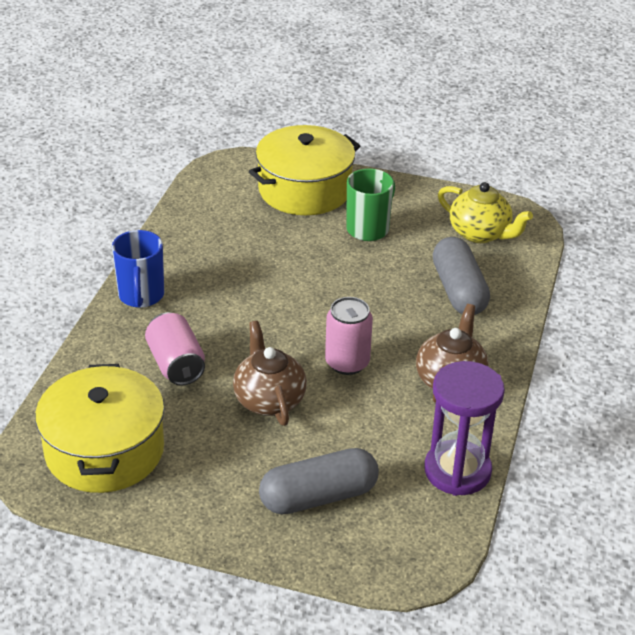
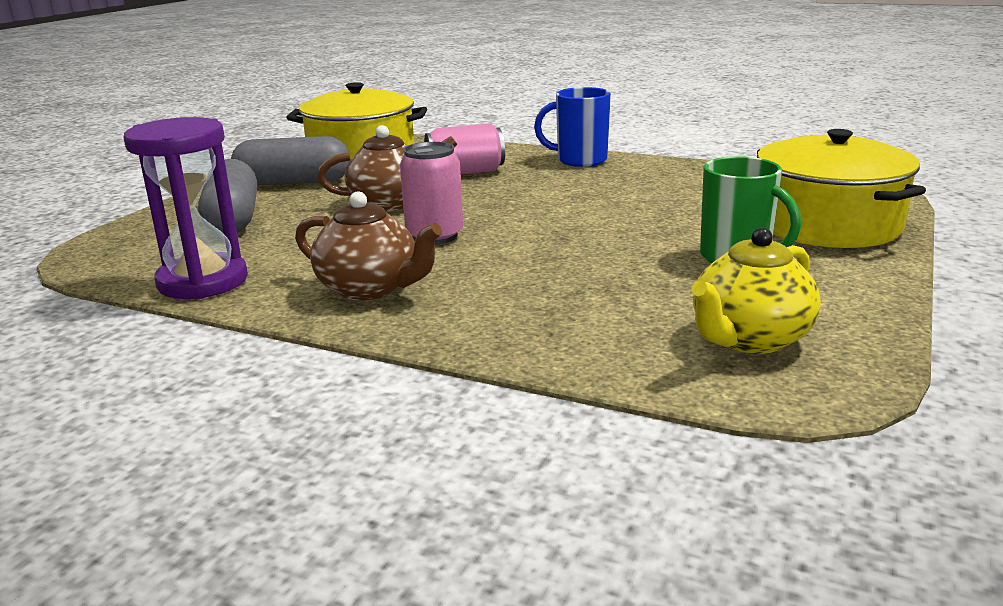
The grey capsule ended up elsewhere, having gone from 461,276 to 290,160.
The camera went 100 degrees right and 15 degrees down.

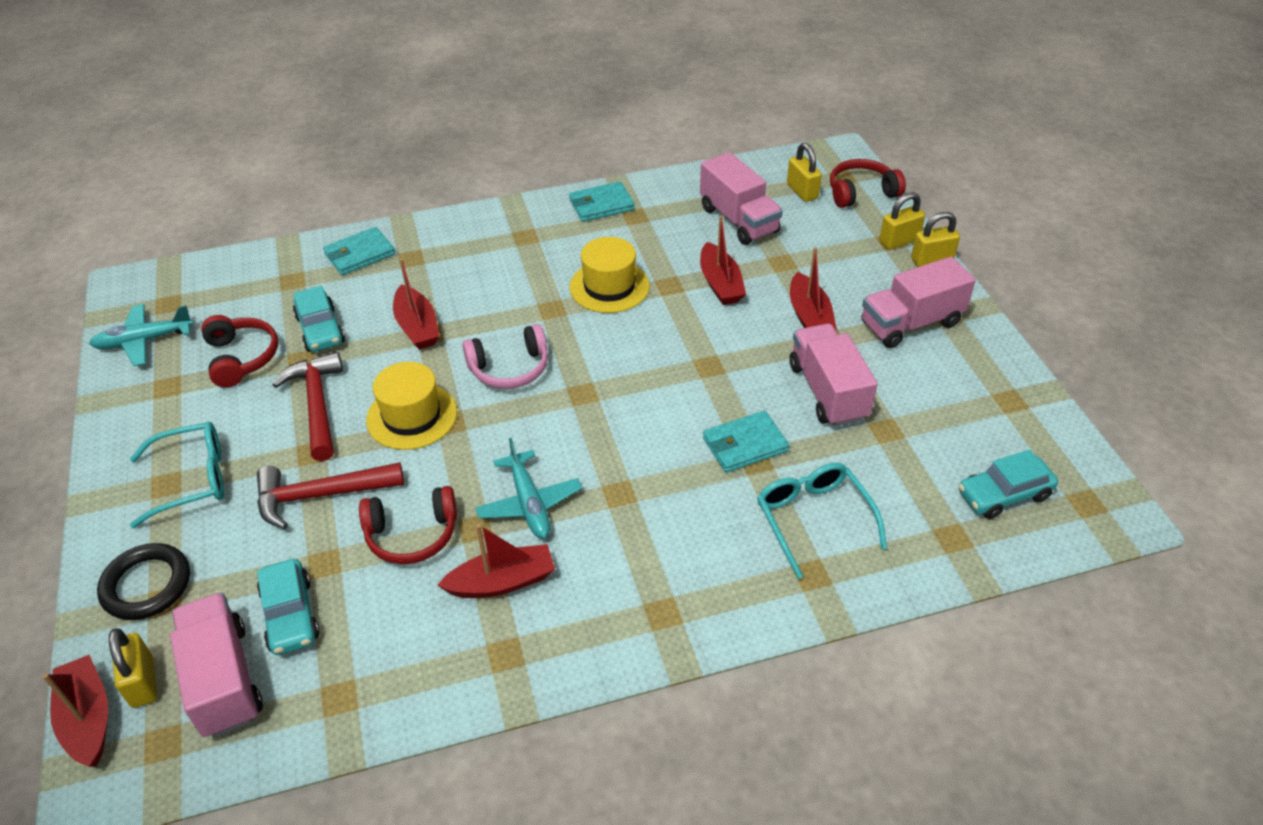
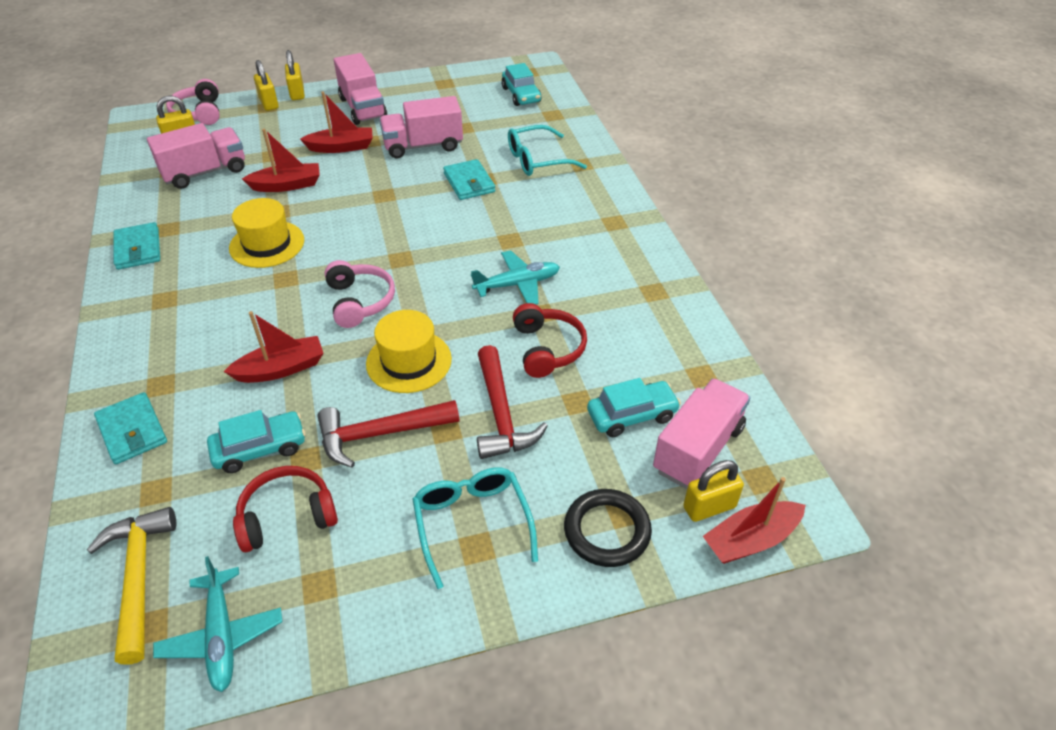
The second view gained the yellow hammer at 131,586.
What was the red headphones at 868,183 turned into the pink headphones at 192,102.
The pink truck at 216,665 ended up facing another way, 150 degrees clockwise from before.
The second view lost the red boat at 496,561.
The camera went 90 degrees left and 0 degrees up.

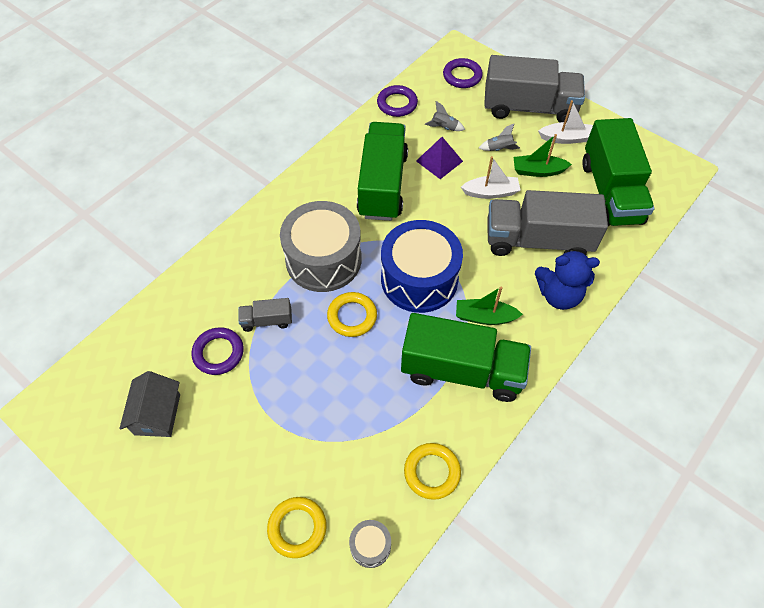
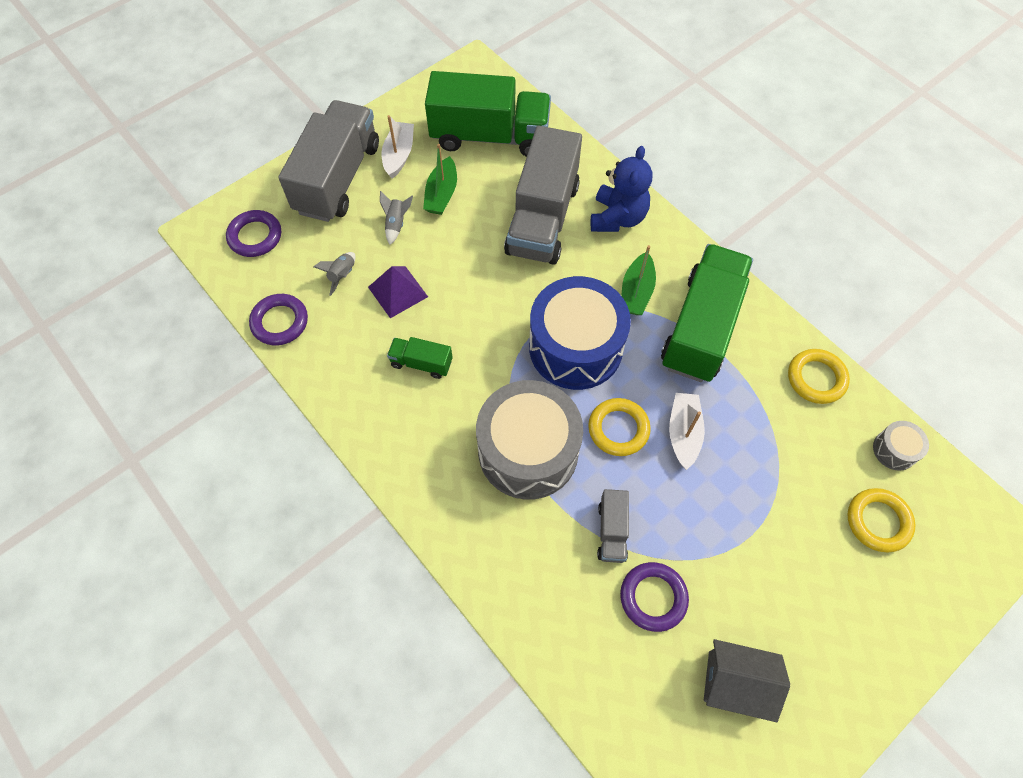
The size of the green truck at 382,171 changed by a factor of 0.45.
The white boat ended up elsewhere, having gone from 490,177 to 687,431.
The camera went 80 degrees left and 5 degrees up.

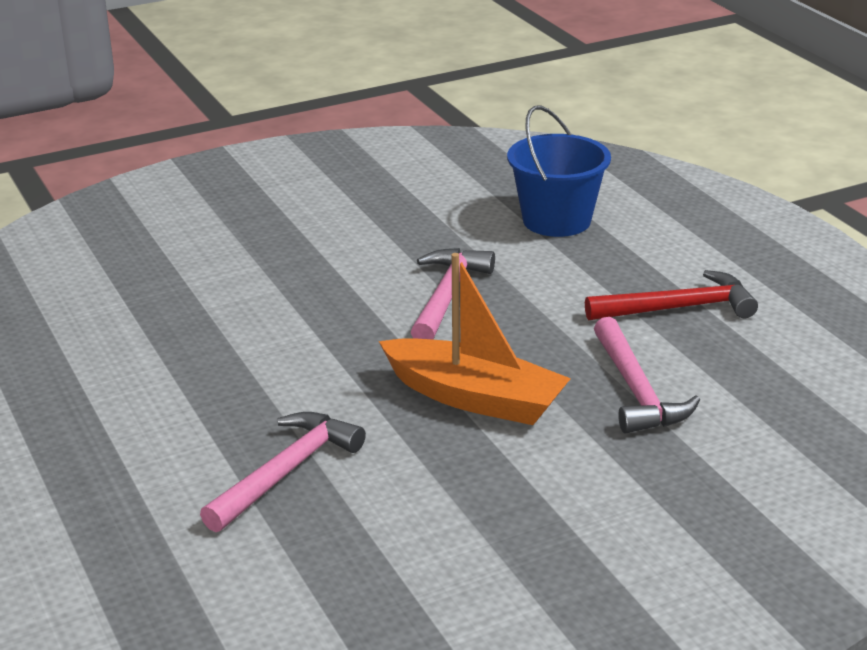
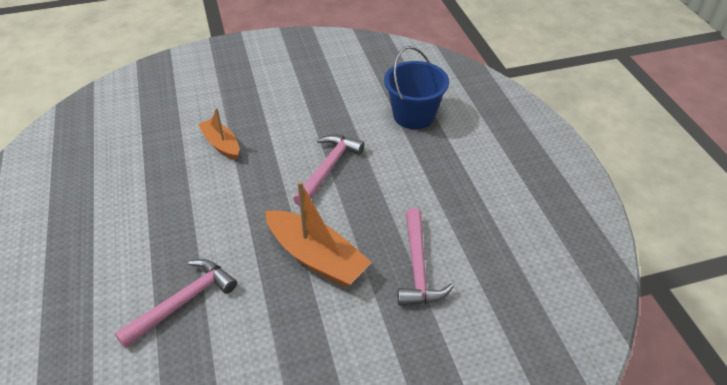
The second view gained the orange boat at 218,134.
The second view lost the red hammer at 671,295.
The camera went 10 degrees right and 15 degrees up.

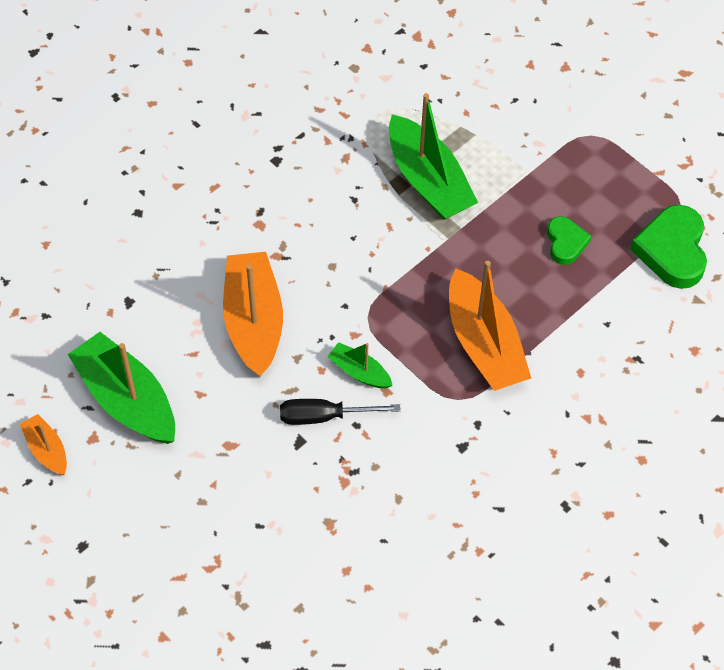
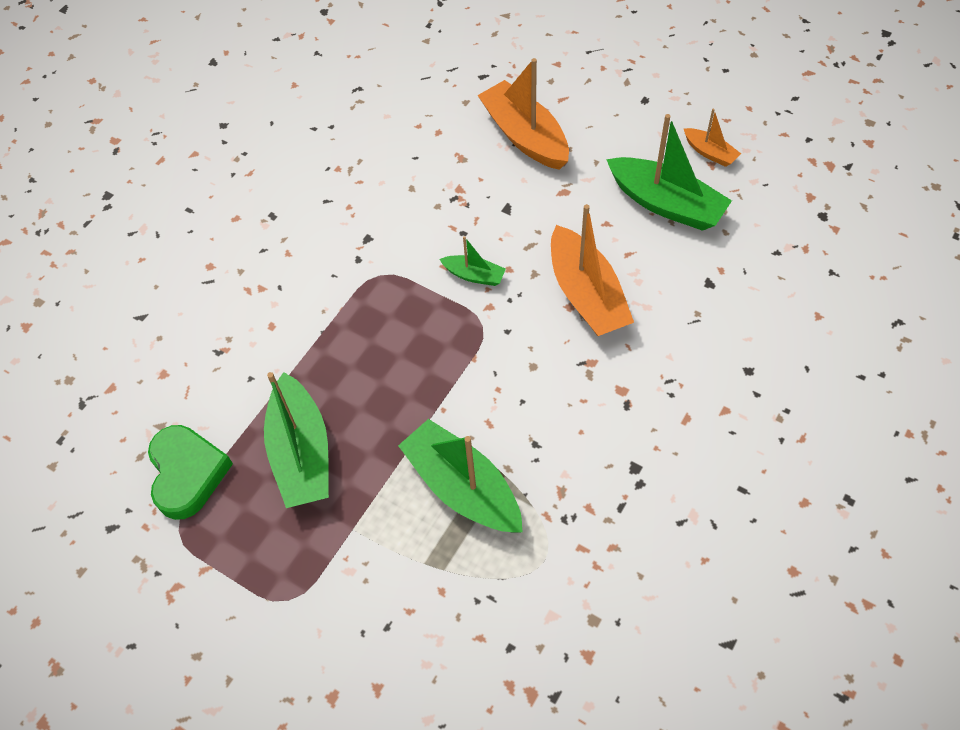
Where the green heart stood at 569,240, the green boat came to stand at 296,440.
The orange boat ended up elsewhere, having gone from 490,326 to 523,114.
The second view lost the black screwdriver at 340,412.
The camera went 170 degrees right and 0 degrees up.

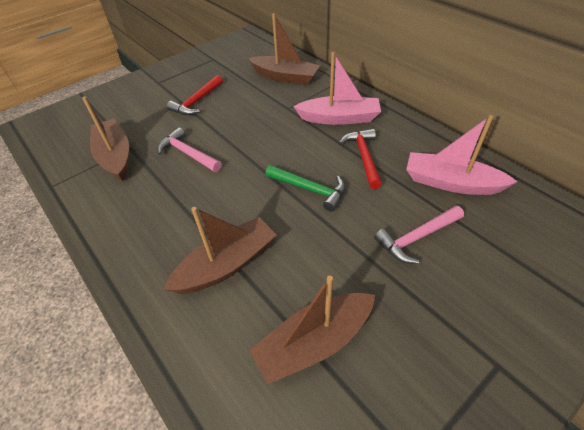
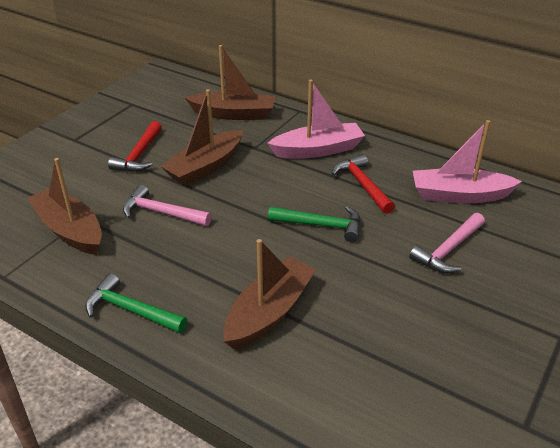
The second view gained the green hammer at 136,303.
The brown boat ended up elsewhere, having gone from 312,330 to 202,137.
The camera went 20 degrees left and 10 degrees down.

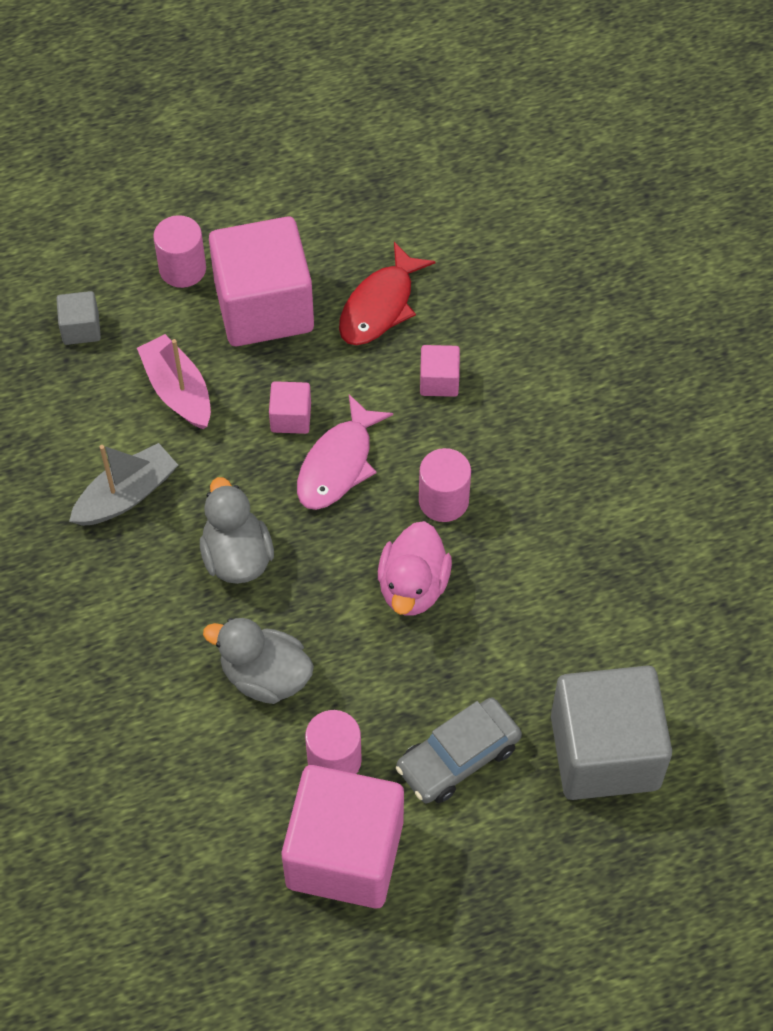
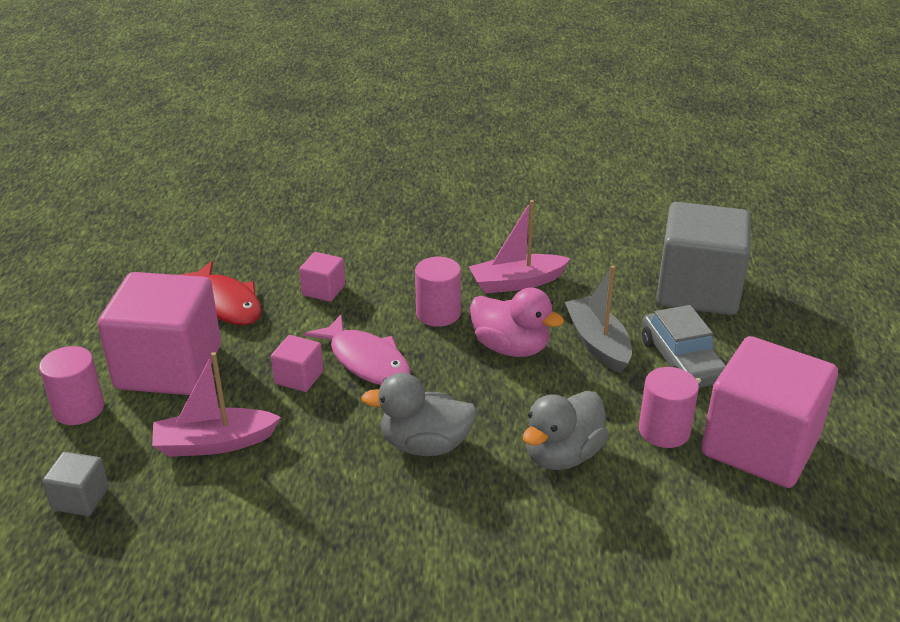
The second view gained the pink boat at 520,246.
The grey boat ended up elsewhere, having gone from 123,484 to 598,319.
The camera went 70 degrees left and 25 degrees down.

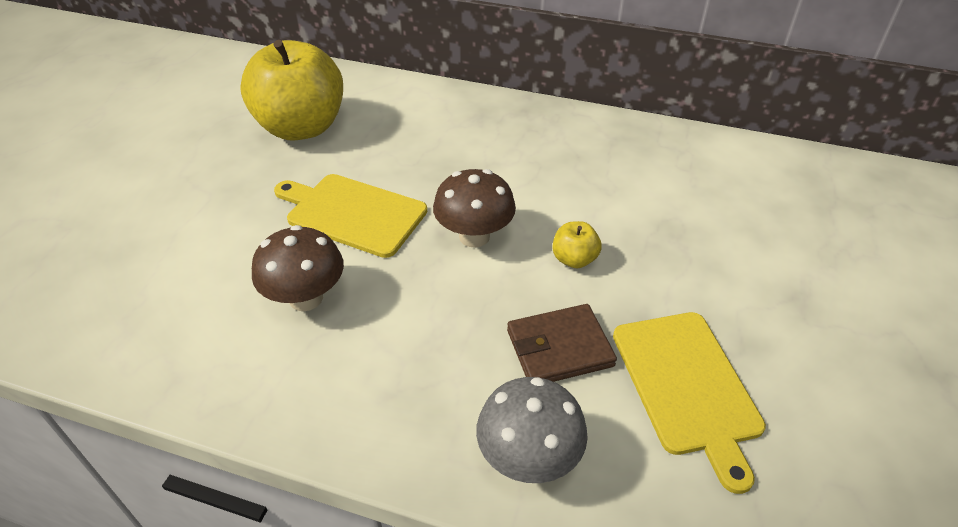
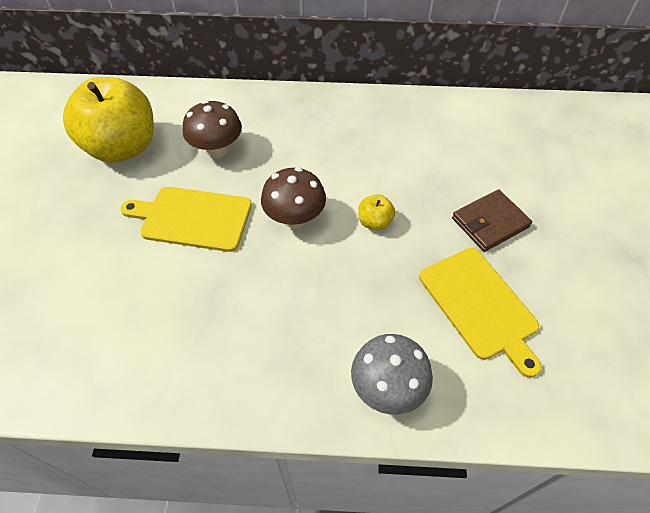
The brown mushroom ended up elsewhere, having gone from 298,268 to 212,129.
The brown wallet ended up elsewhere, having gone from 562,343 to 492,220.
The camera went 15 degrees left and 10 degrees up.

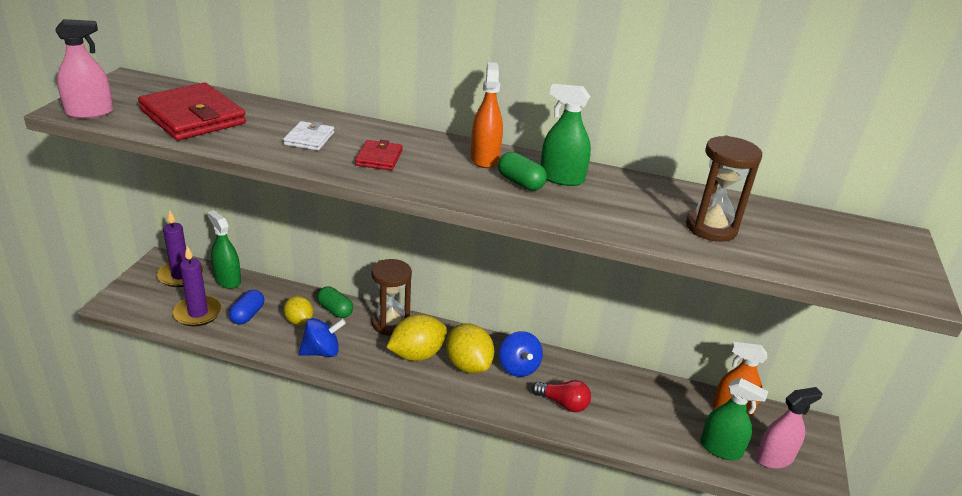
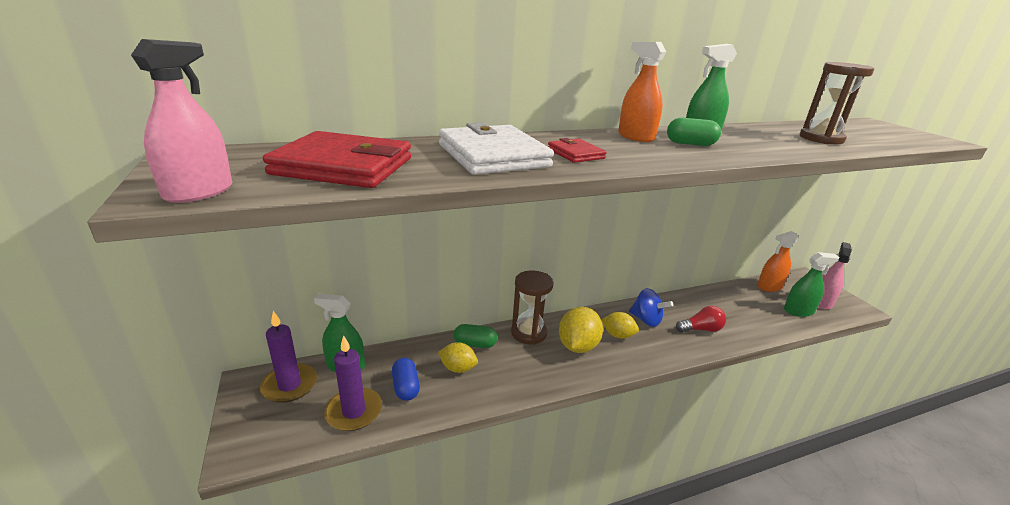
The size of the white wallet at 308,136 changed by a factor of 2.03.
The size of the yellow lemon at 470,348 changed by a factor of 0.63.
The second view lost the blue spinning top at 322,337.
The camera went 35 degrees left and 5 degrees down.

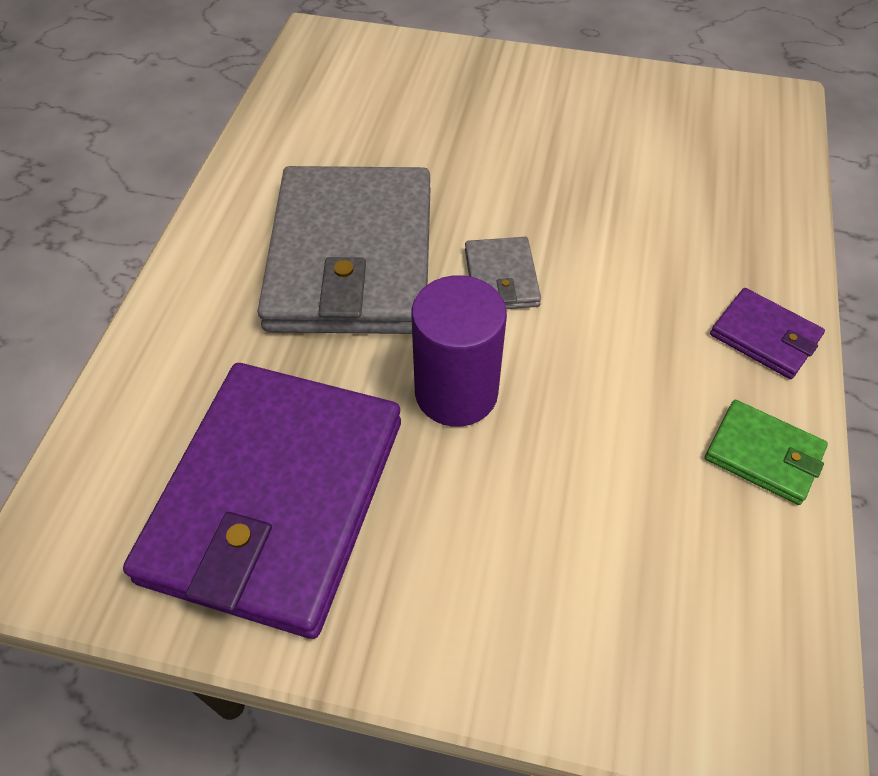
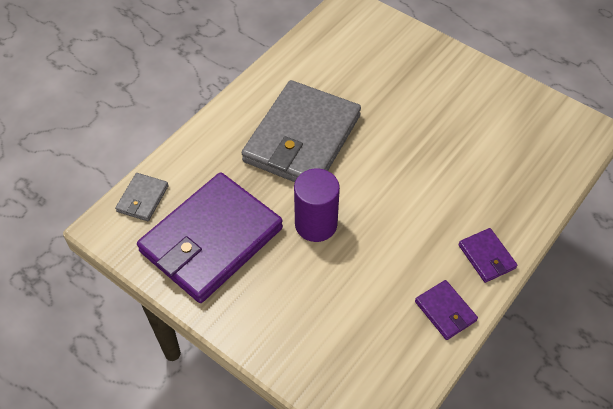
The grey wallet ended up elsewhere, having gone from 503,273 to 142,197.
What was the green wallet at 766,452 turned into the purple wallet at 446,310.
The camera went 25 degrees right and 0 degrees up.

